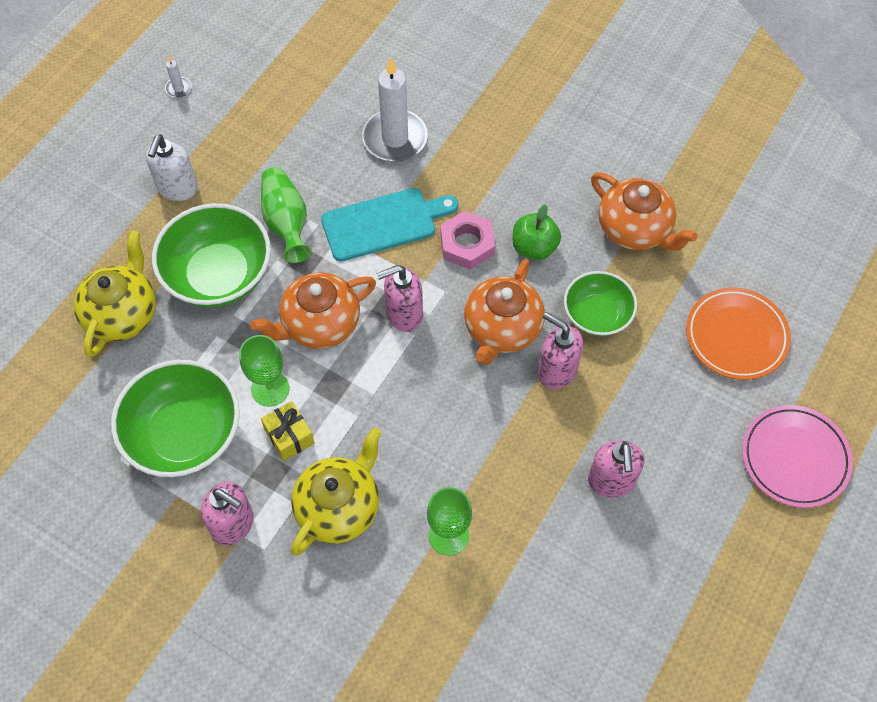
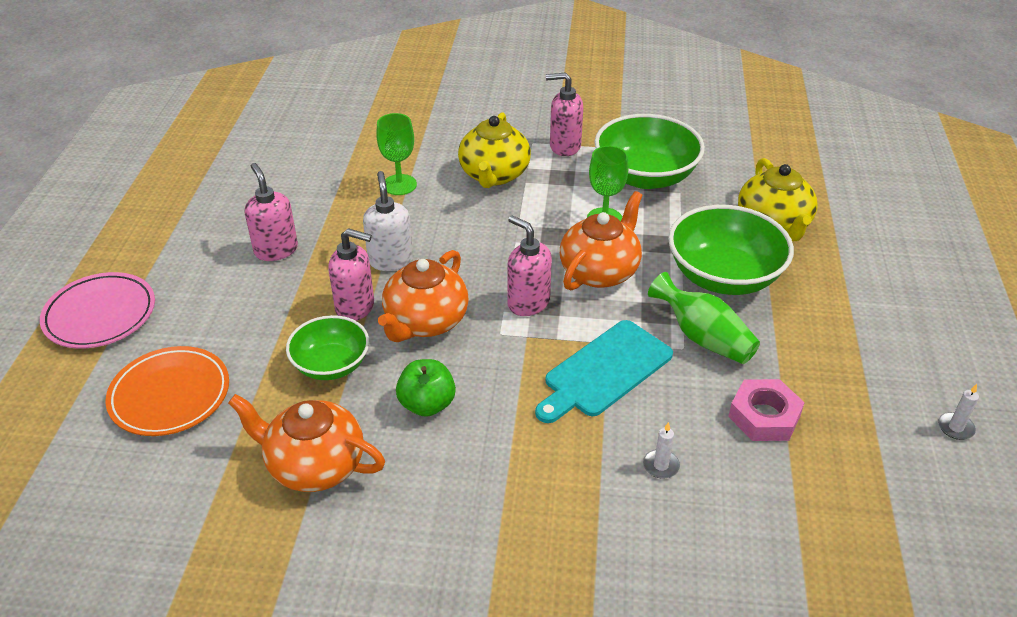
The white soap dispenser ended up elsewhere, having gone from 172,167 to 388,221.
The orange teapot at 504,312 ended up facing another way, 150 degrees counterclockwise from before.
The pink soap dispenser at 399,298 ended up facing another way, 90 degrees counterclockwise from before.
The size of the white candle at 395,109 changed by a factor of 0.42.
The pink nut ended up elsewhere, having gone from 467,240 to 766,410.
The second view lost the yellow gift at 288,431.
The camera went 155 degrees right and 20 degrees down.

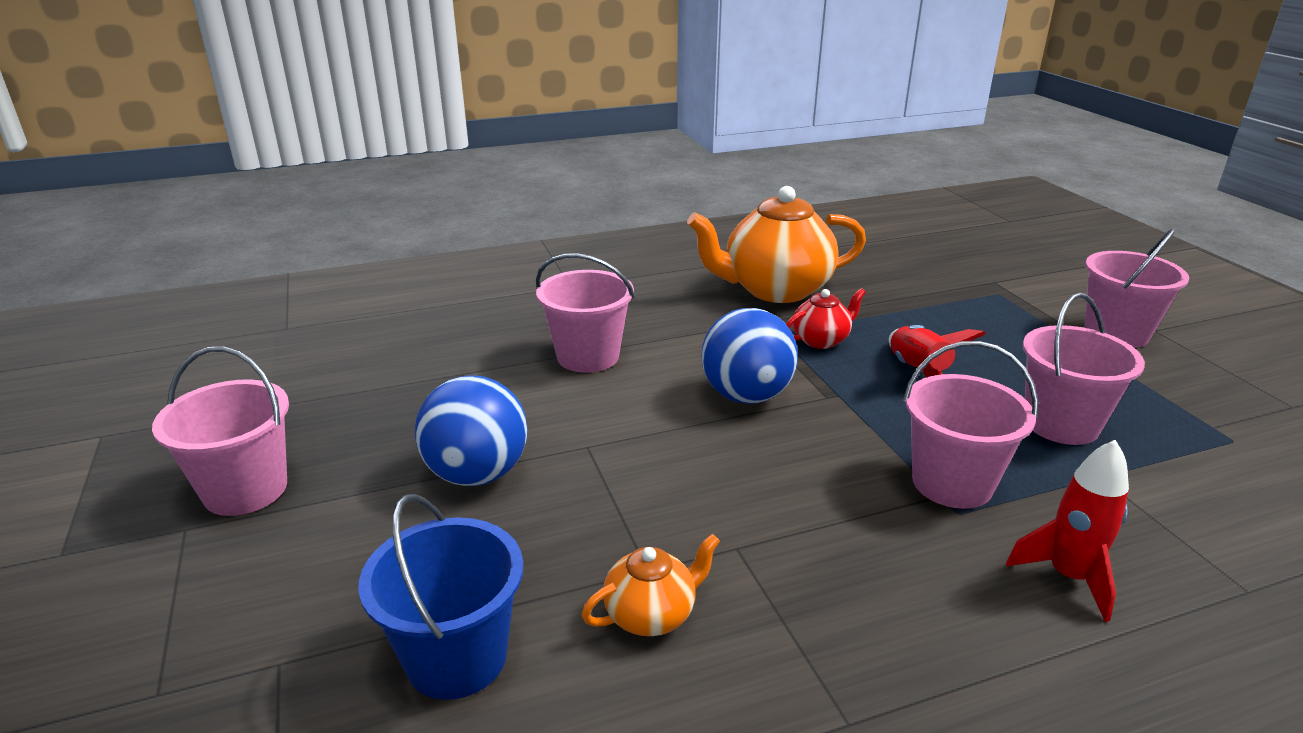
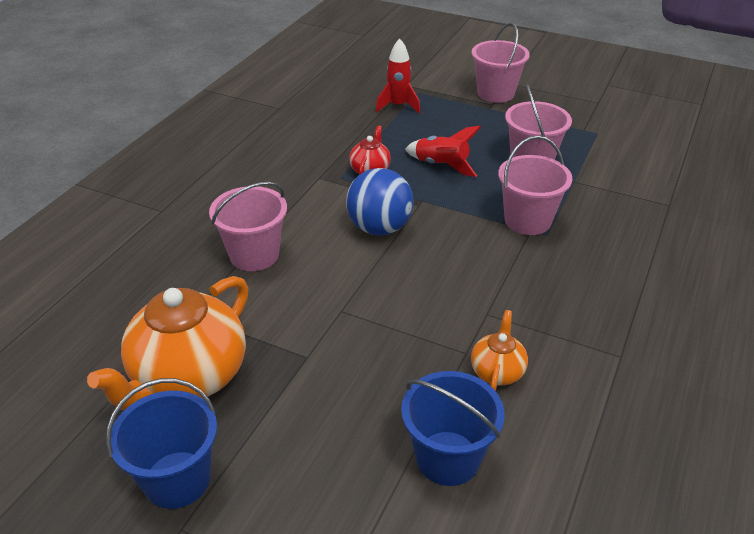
The orange teapot ended up elsewhere, having gone from 776,244 to 168,343.
What was the pink bucket at 220,431 turned into the blue bucket at 161,443.
The red rocket ended up elsewhere, having gone from 1067,531 to 398,75.
The second view lost the blue ball at 471,430.
The camera went 45 degrees left and 10 degrees up.

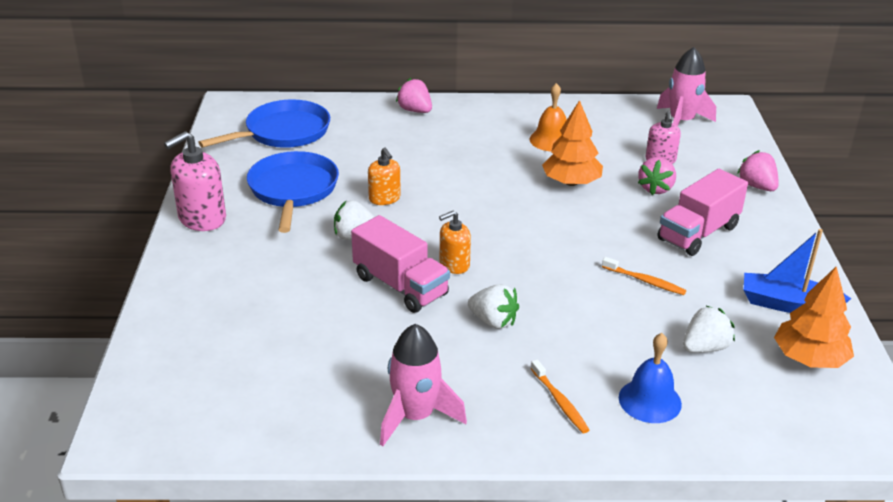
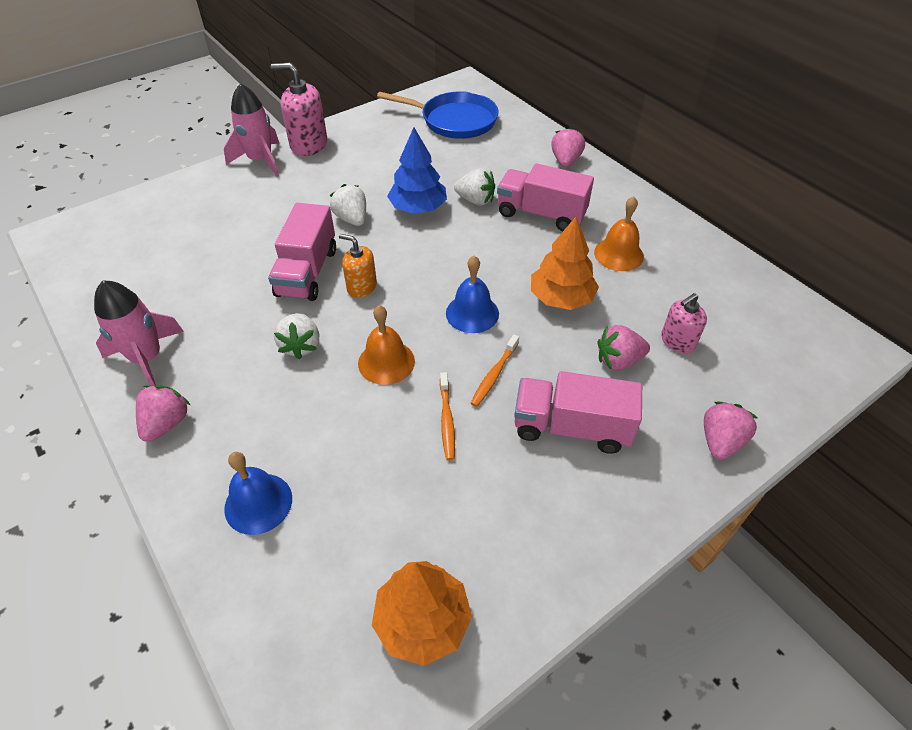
The second view gained the pink strawberry at 163,413.
The pink rocket ended up elsewhere, having gone from 686,86 to 251,130.
The second view gained the orange bell at 386,345.
Where the orange soap dispenser stood at 384,176, the blue tree came to stand at 417,170.
The second view gained the blue bell at 472,294.
The white strawberry ended up elsewhere, having gone from 709,329 to 474,187.
The orange toothbrush ended up elsewhere, having gone from 560,396 to 494,371.
The second view gained the pink truck at 545,197.
The second view lost the blue pan at 293,192.
The second view lost the blue boat at 797,271.
The camera went 55 degrees right and 15 degrees up.

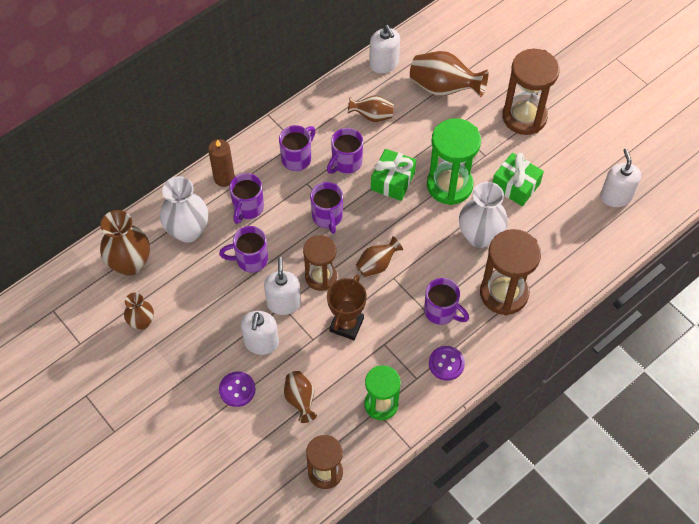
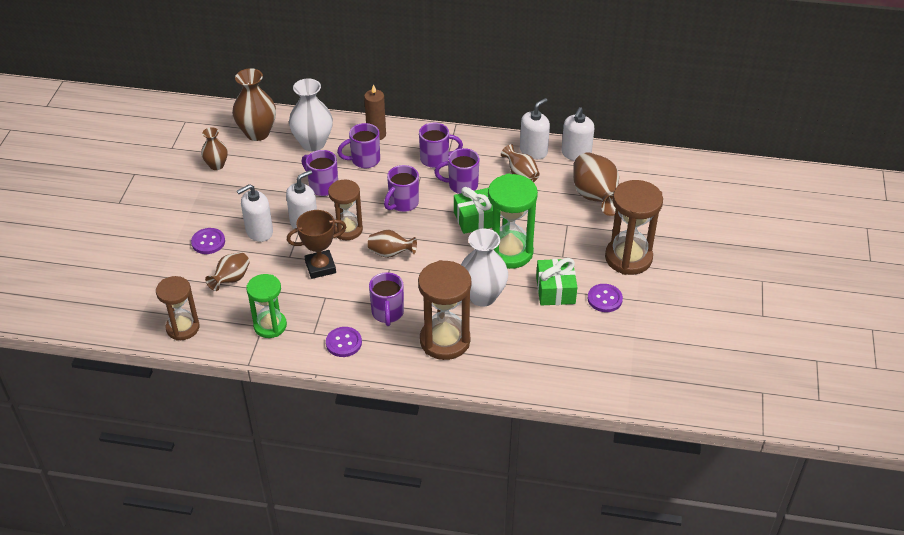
The white soap dispenser ended up elsewhere, having gone from 620,178 to 535,128.
The second view gained the purple button at 605,298.
The camera went 50 degrees right and 15 degrees down.

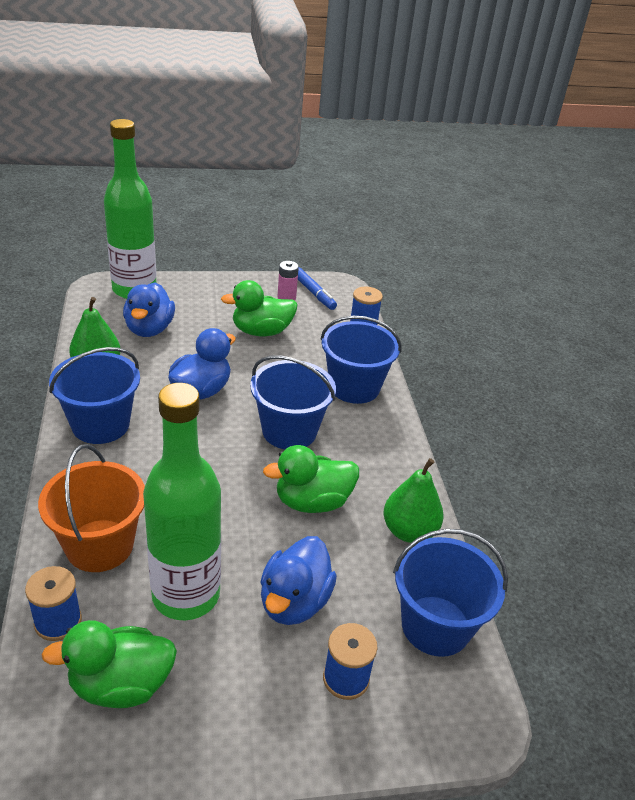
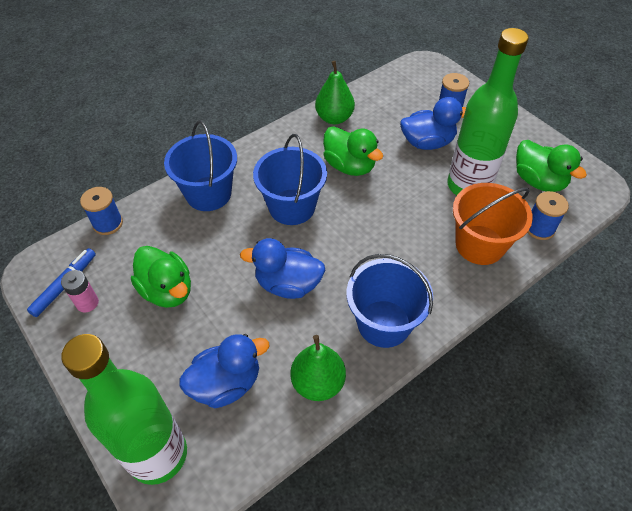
The second view lost the blue bucket at 450,593.
The camera went 115 degrees left and 15 degrees up.

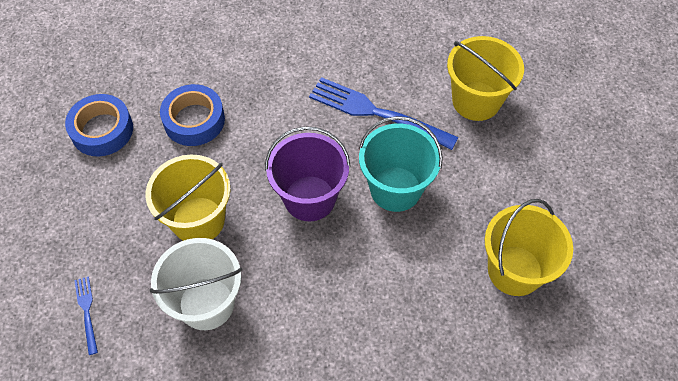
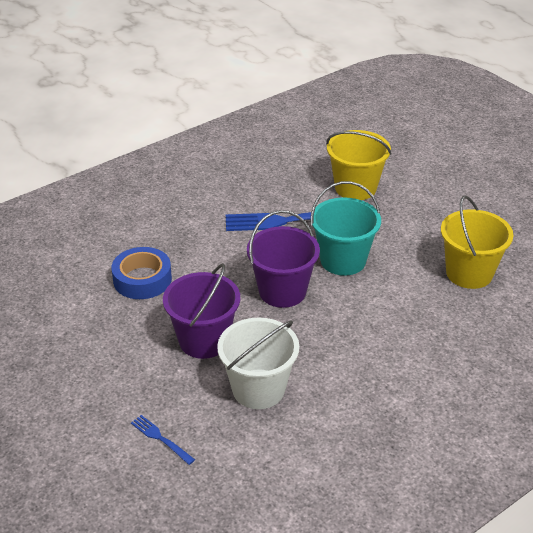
What was the yellow bucket at 188,198 turned into the purple bucket at 201,311.
The second view lost the blue tape at 99,125.
The camera went 30 degrees left and 20 degrees down.

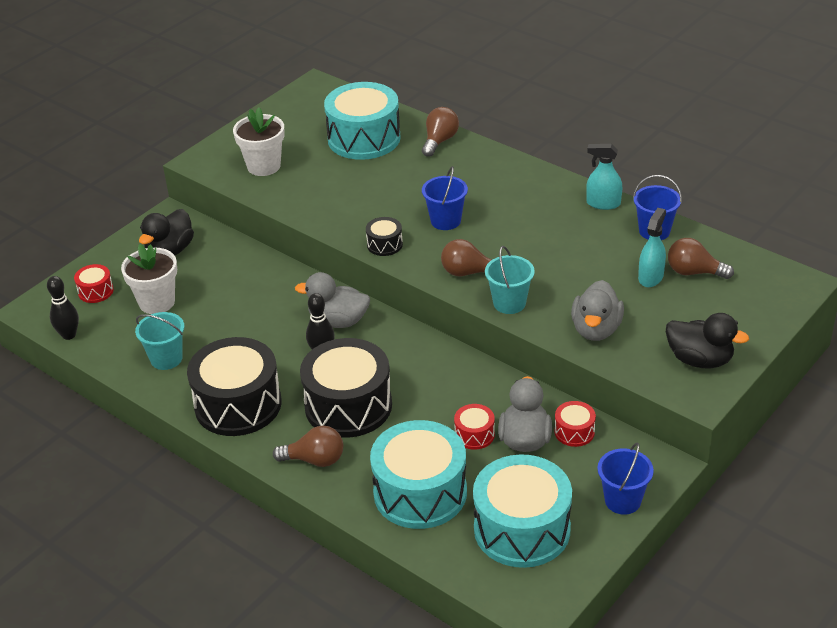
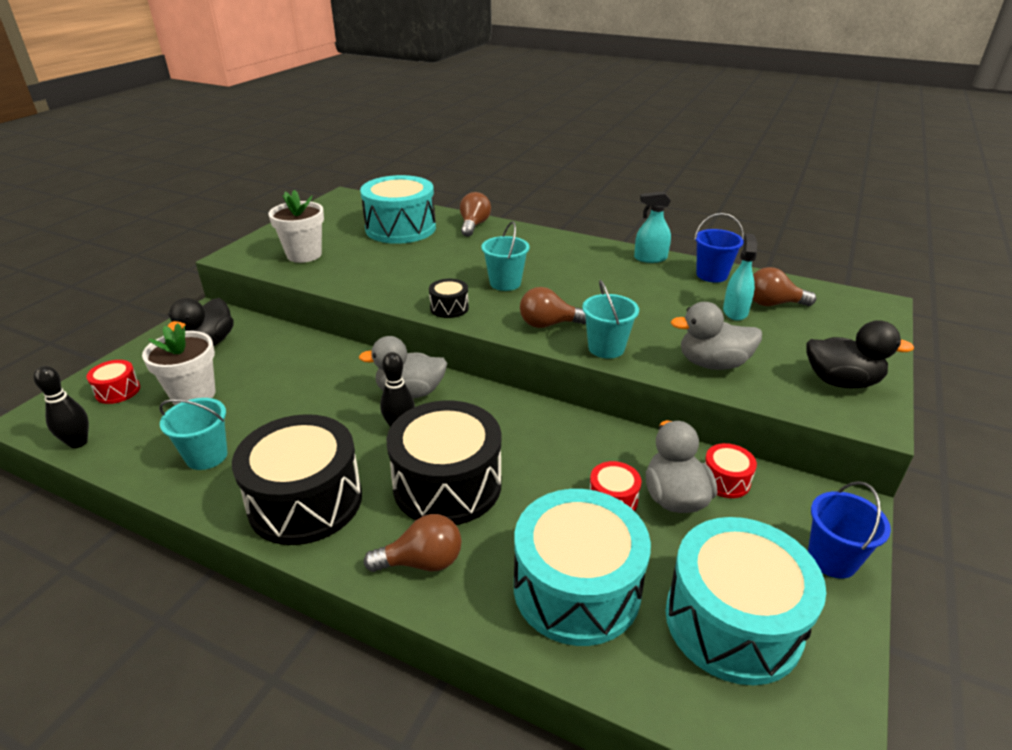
What was the blue bucket at 445,198 turned into the turquoise bucket at 505,256.
The grey duck at 597,310 ended up facing another way, 90 degrees clockwise from before.
The camera went 15 degrees left and 5 degrees down.

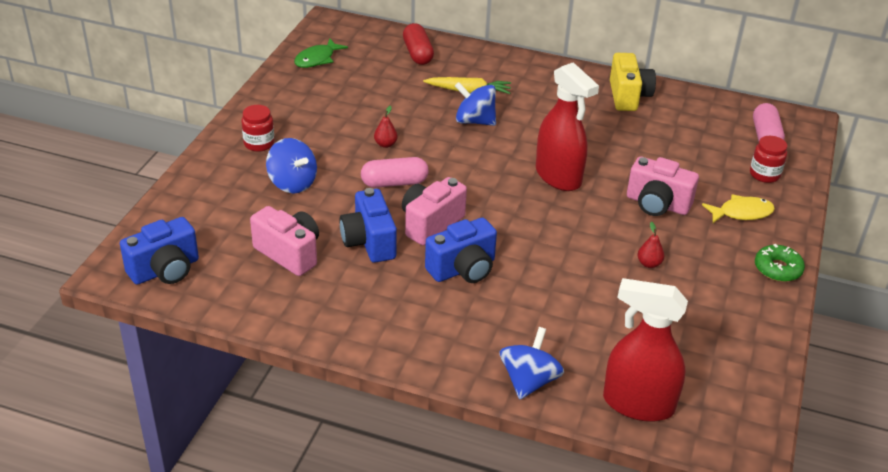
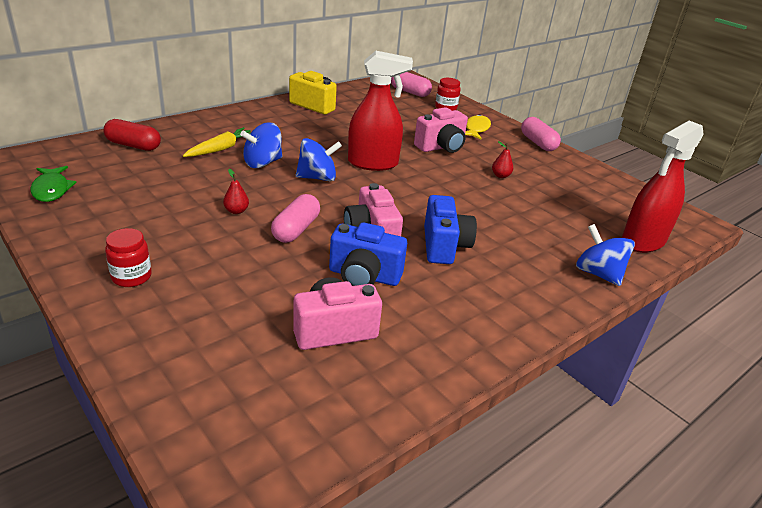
The blue spinning top ended up elsewhere, having gone from 291,166 to 319,159.
Where the green donut stood at 780,263, the pink capsule came to stand at 541,134.
The second view lost the blue camera at 159,251.
The camera went 60 degrees left and 5 degrees down.

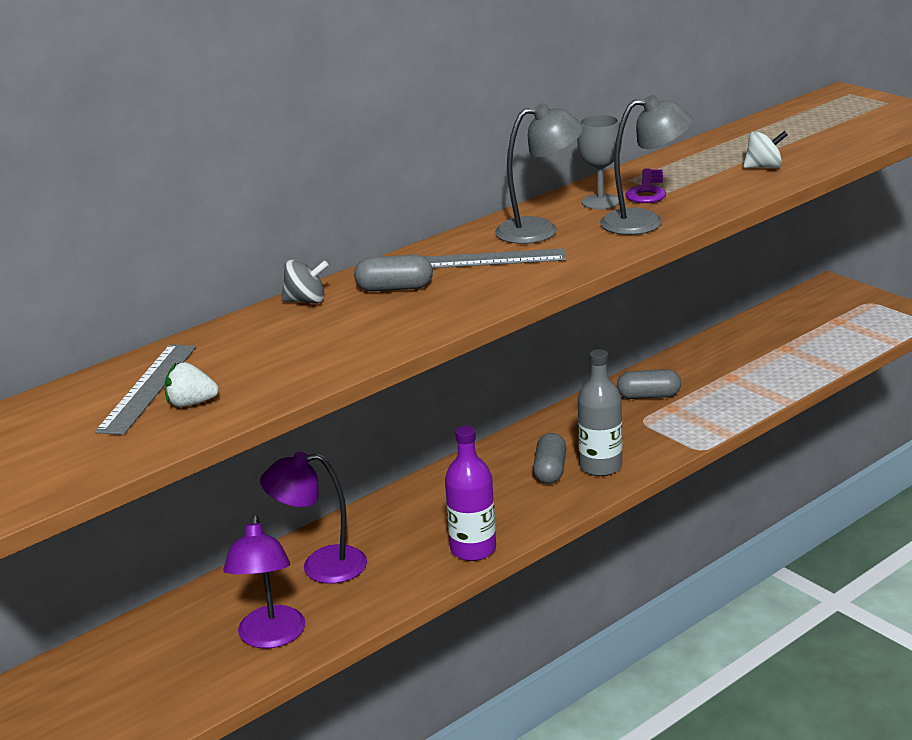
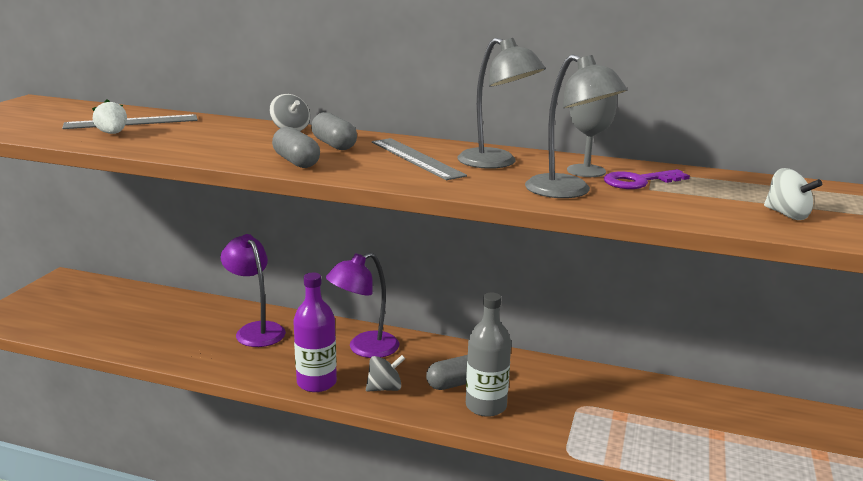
The grey capsule ended up elsewhere, having gone from 649,384 to 296,147.
The purple lamp ended up elsewhere, having gone from 264,581 to 362,305.
The second view gained the grey spinning top at 385,373.
The camera went 55 degrees right and 5 degrees down.

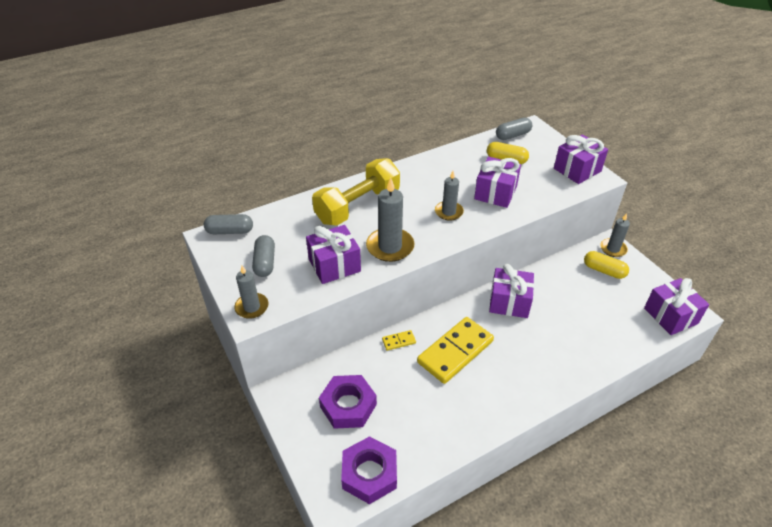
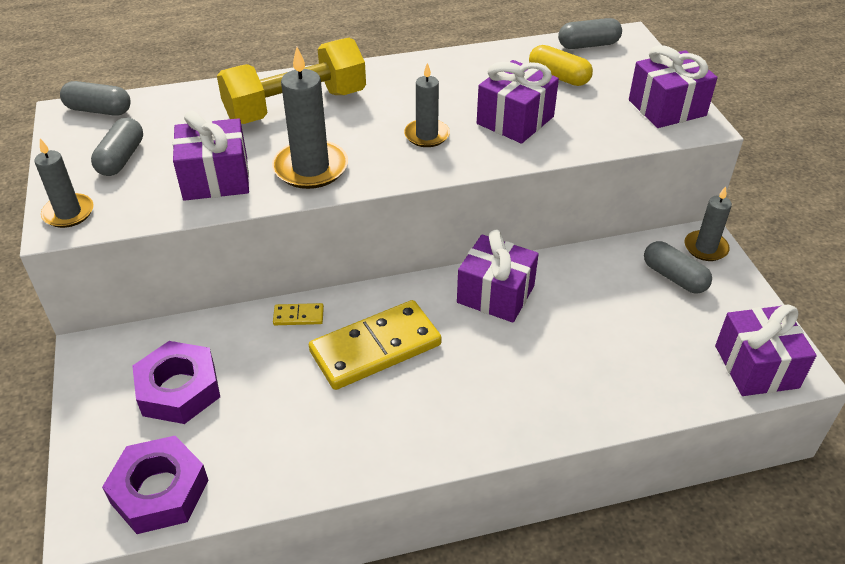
What was the yellow capsule at 606,265 turned into the grey capsule at 678,267.
The camera went 15 degrees right and 0 degrees up.

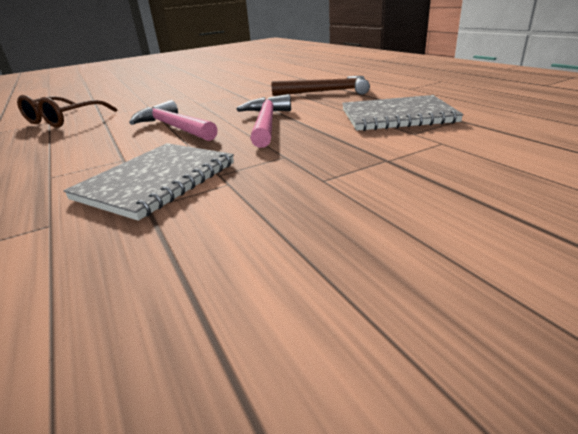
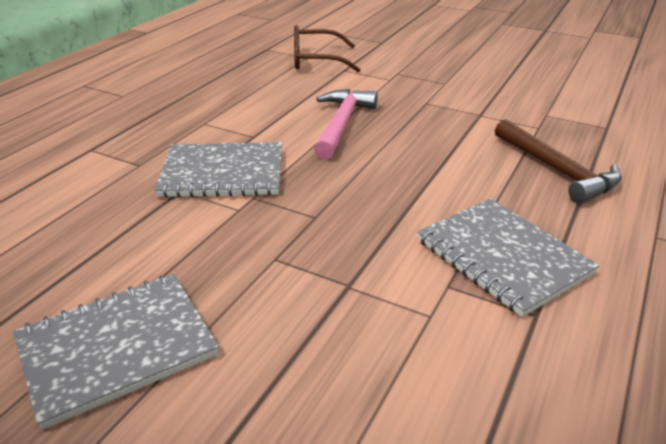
The second view gained the grey notebook at 116,352.
The second view lost the pink hammer at 264,121.
The camera went 55 degrees right and 5 degrees up.

